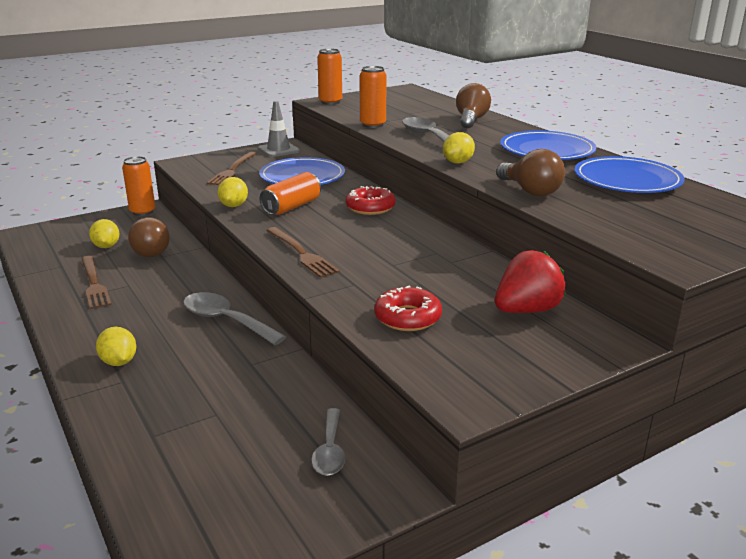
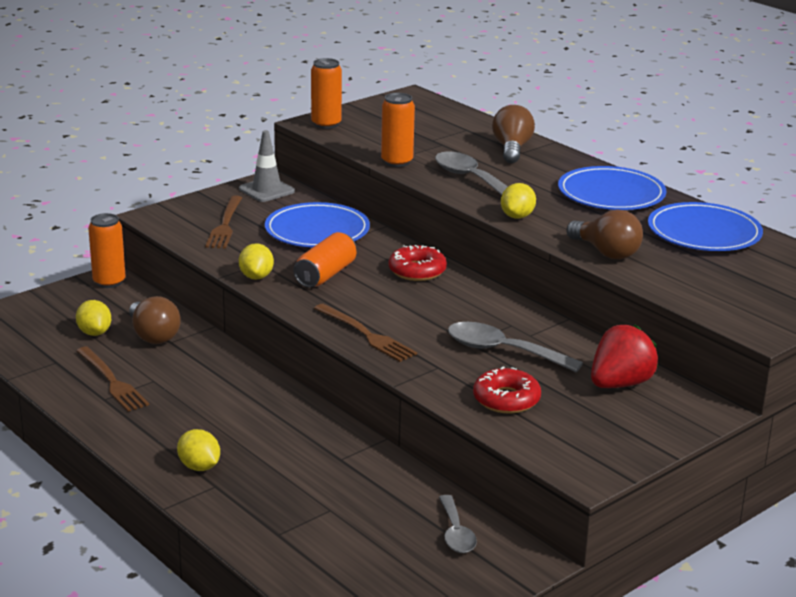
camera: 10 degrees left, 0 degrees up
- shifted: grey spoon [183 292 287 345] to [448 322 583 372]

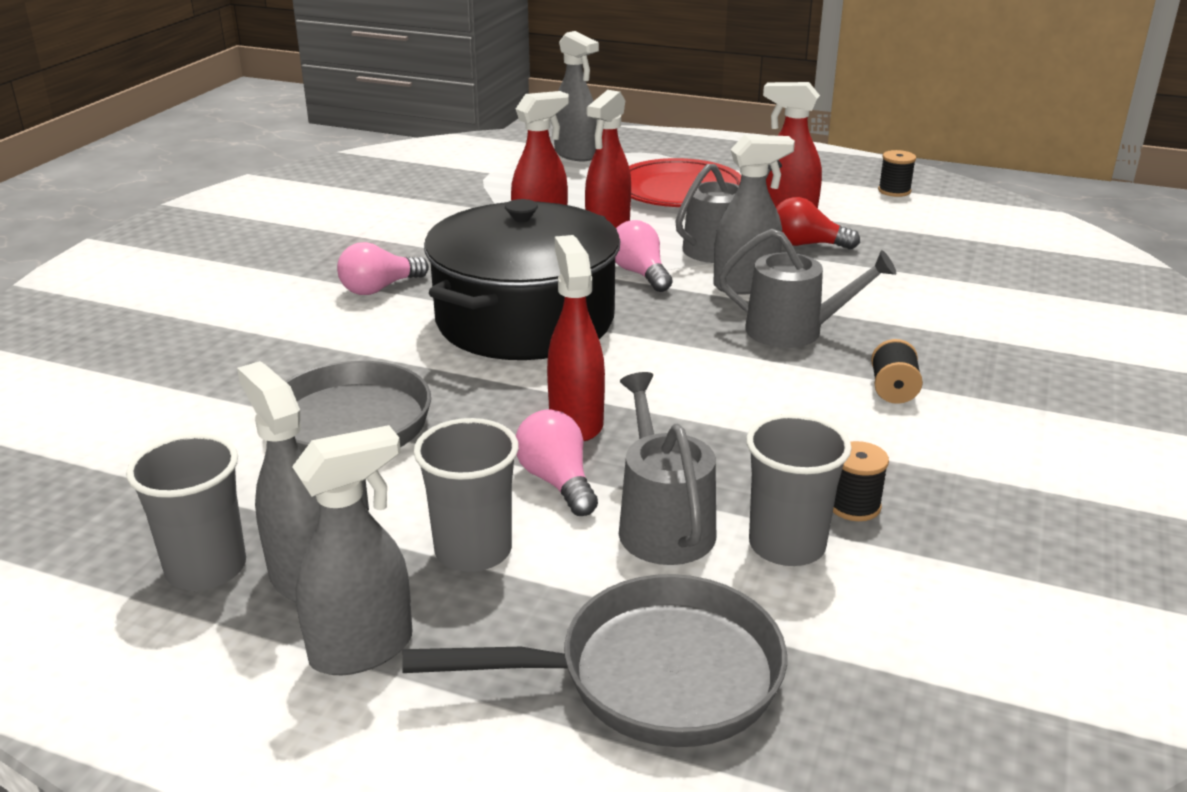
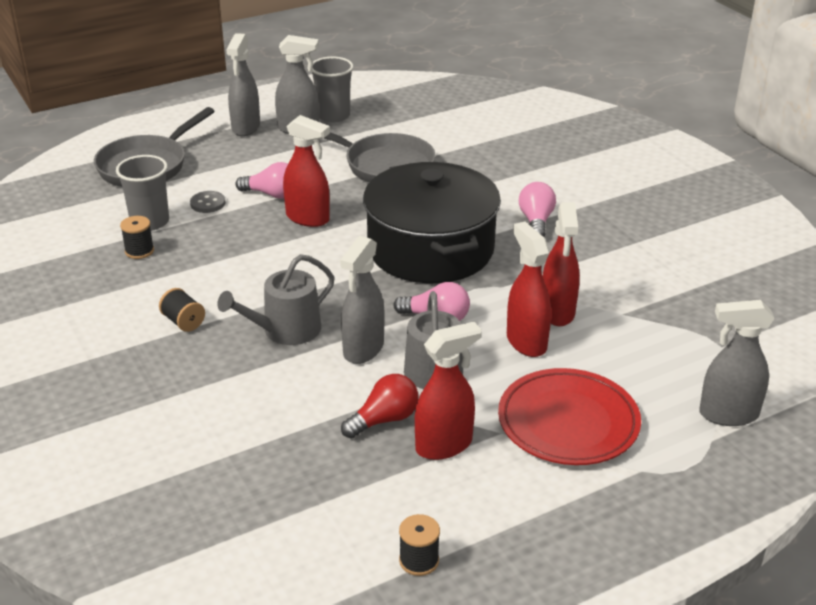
camera: 130 degrees right, 5 degrees up
- gone: grey cup [414 418 519 572]
- swapped: grey watering pot [619 372 716 565] to grey sewing button [190 191 225 213]

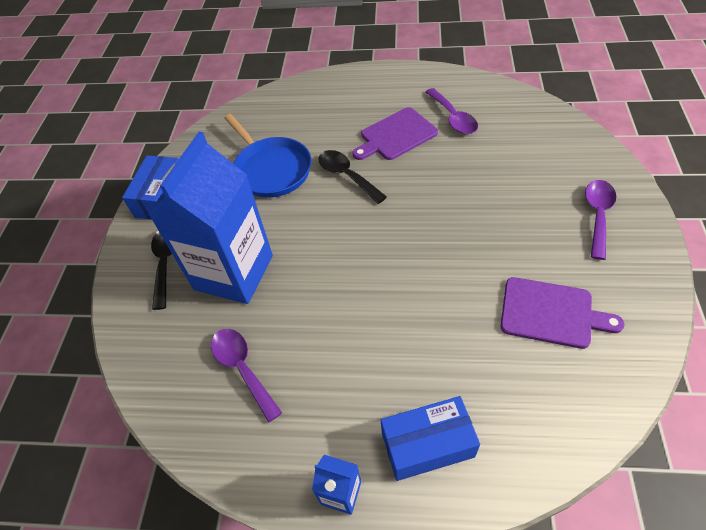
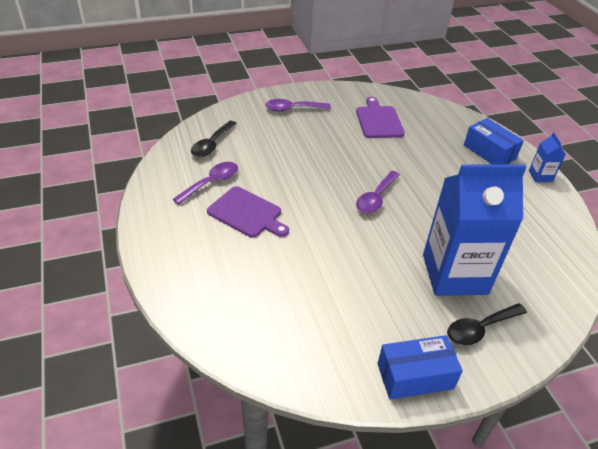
camera: 120 degrees left, 10 degrees down
- shifted: royal purple spoon [211 329 282 423] to [356 171 400 213]
- gone: blue pan [224 114 311 198]
- shifted: black spoon [318 150 387 204] to [191 121 237 157]

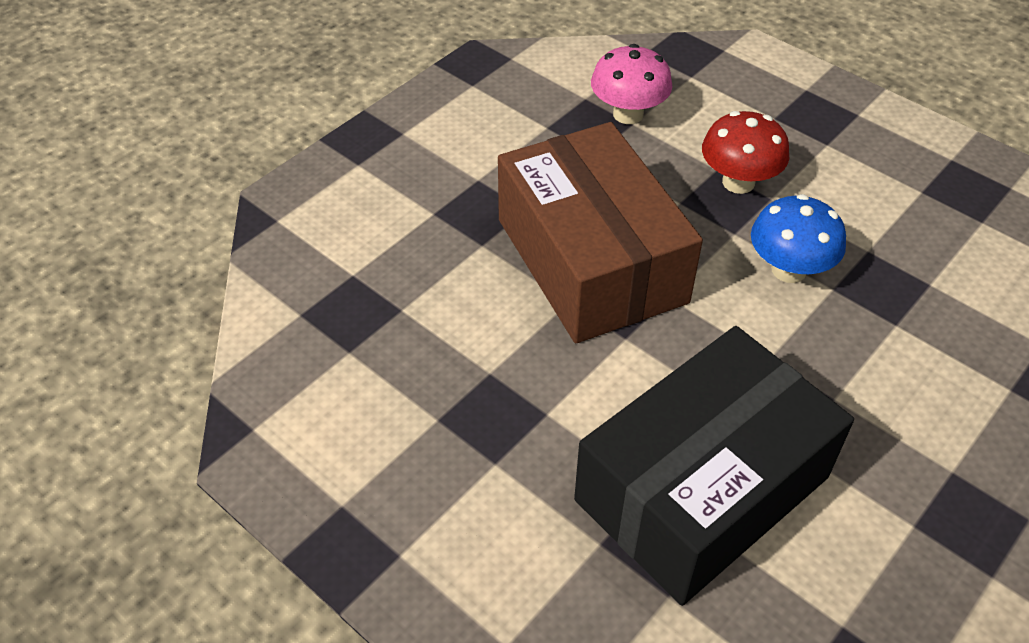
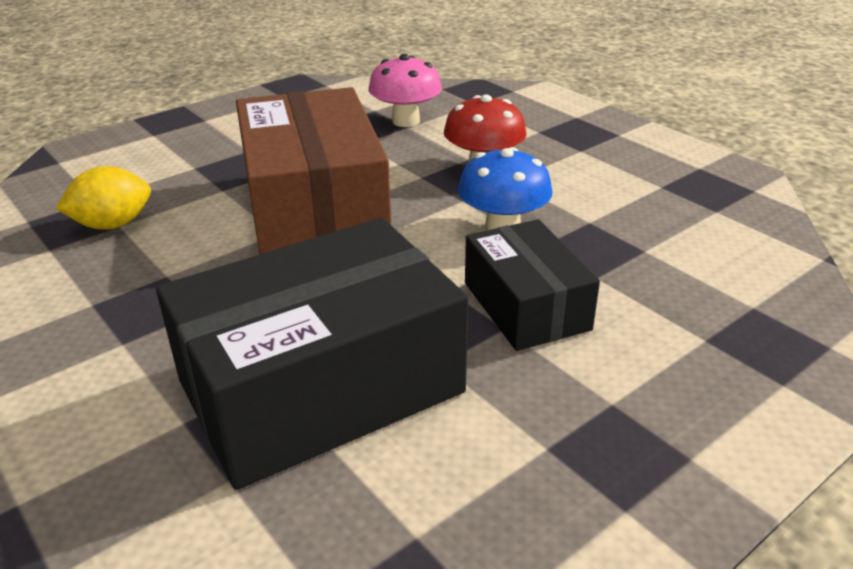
camera: 10 degrees right, 15 degrees down
- new: yellow toy lemon [55 166 151 230]
- new: black package [465 219 600 351]

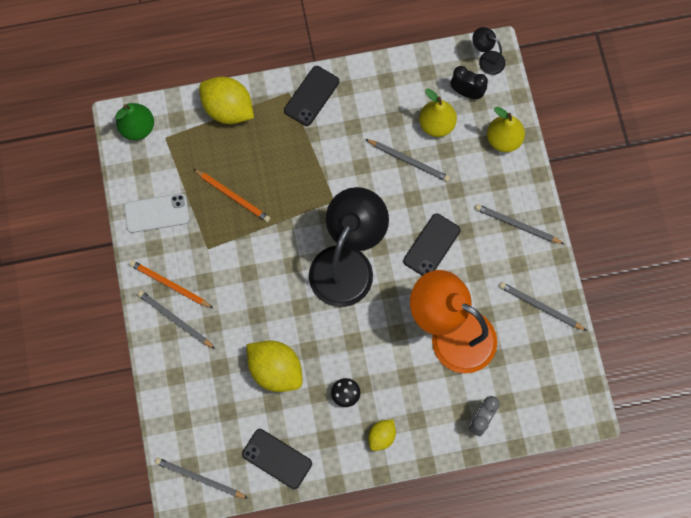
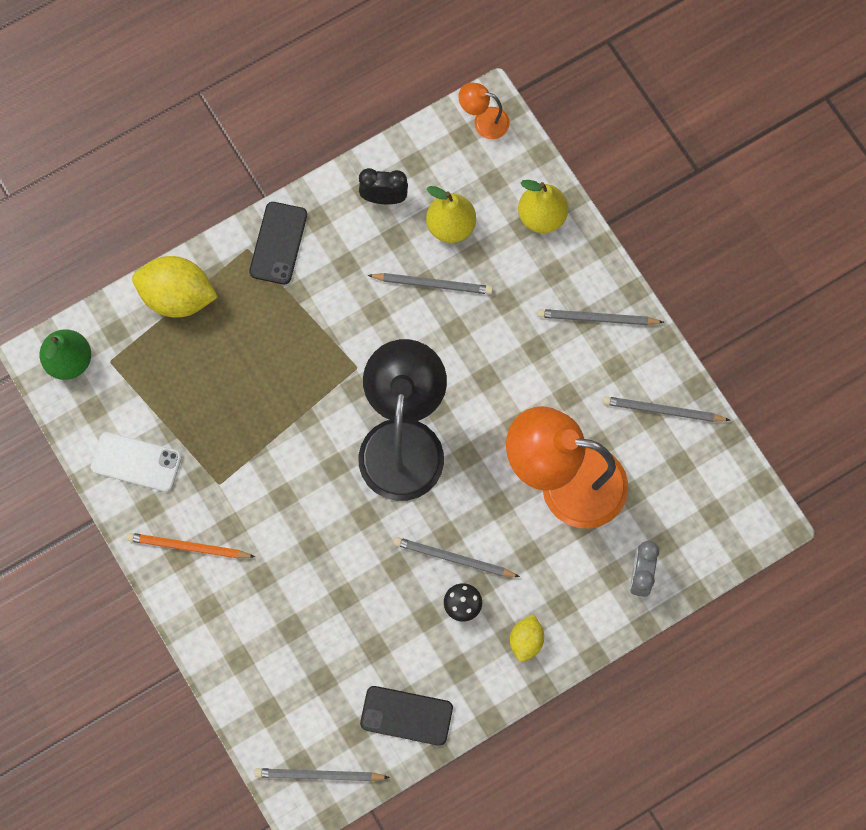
camera: 20 degrees left, 0 degrees up
- rotated: pure white phone [124 193 190 233] = [91 432 182 492] 45 degrees clockwise
- shifted: grey lead pencil [137 290 215 349] to [394 537 520 577]
- gone: orange-coloured lead pencil [193 169 270 222]
- gone: yellow toy lemon [247 341 303 392]
- gone: black phone [403 213 461 276]
- shifted: black clock [451 66 488 99] to [359 168 408 204]
- repainted: black reading lamp [472 27 506 75] to orange-coloured reading lamp [458 82 510 139]

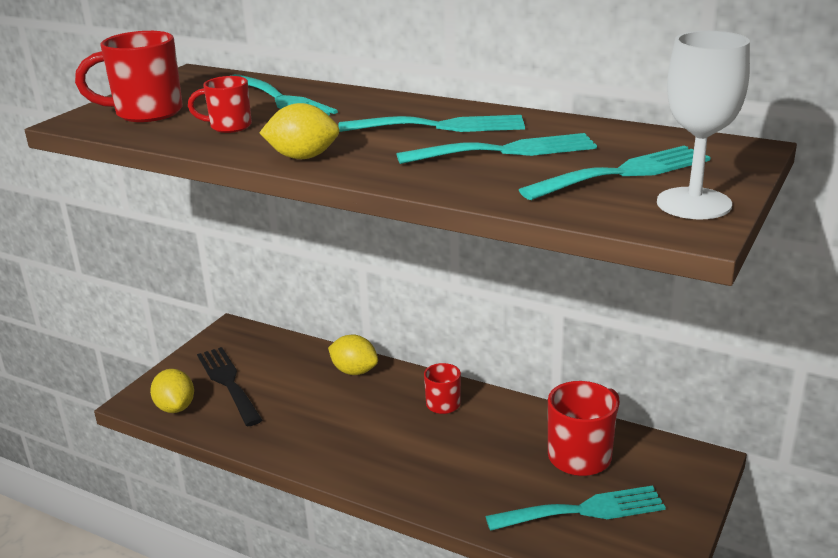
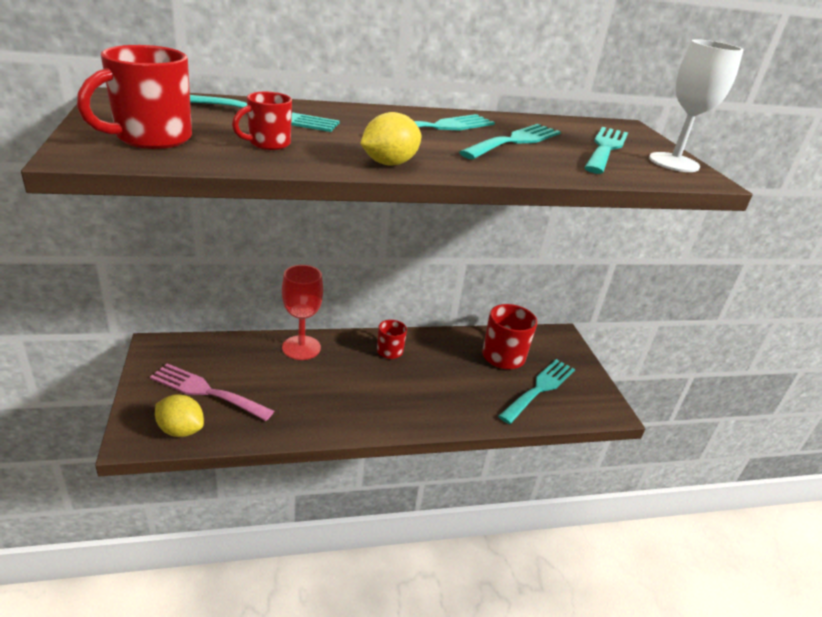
camera: 45 degrees left, 5 degrees up
- repainted: black table fork [197 347 262 426] to rosy table fork [150 363 274 421]
- swapped: yellow toy lemon [328 335 378 375] to crimson wine glass [282 265 323 360]

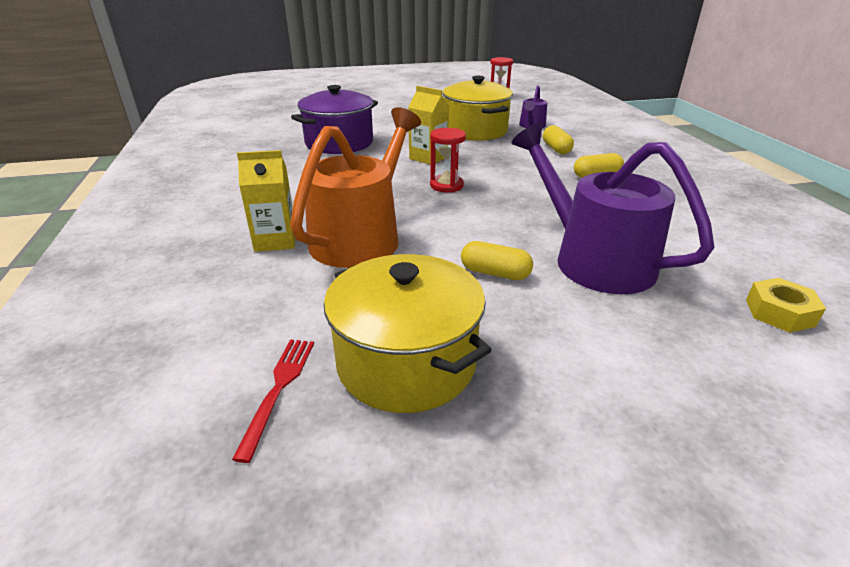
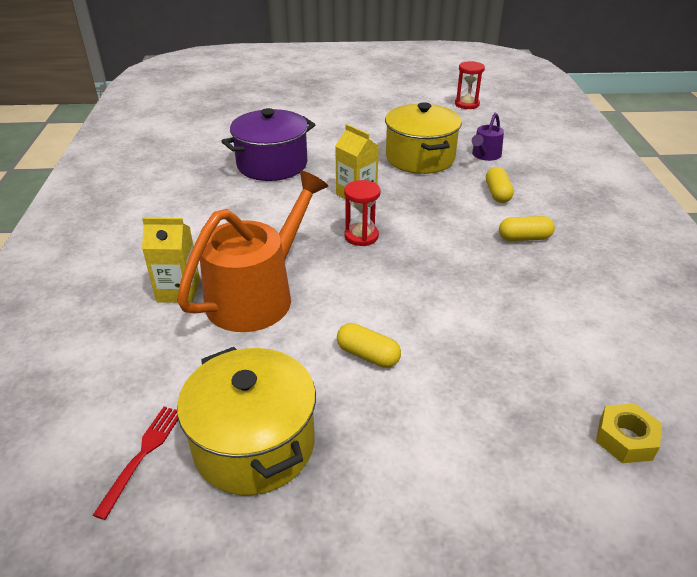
camera: 10 degrees right, 5 degrees up
- gone: royal purple watering pot [511 123 715 294]

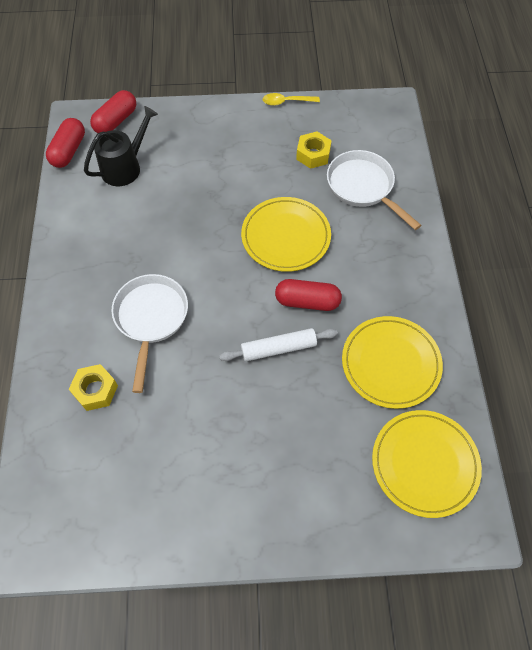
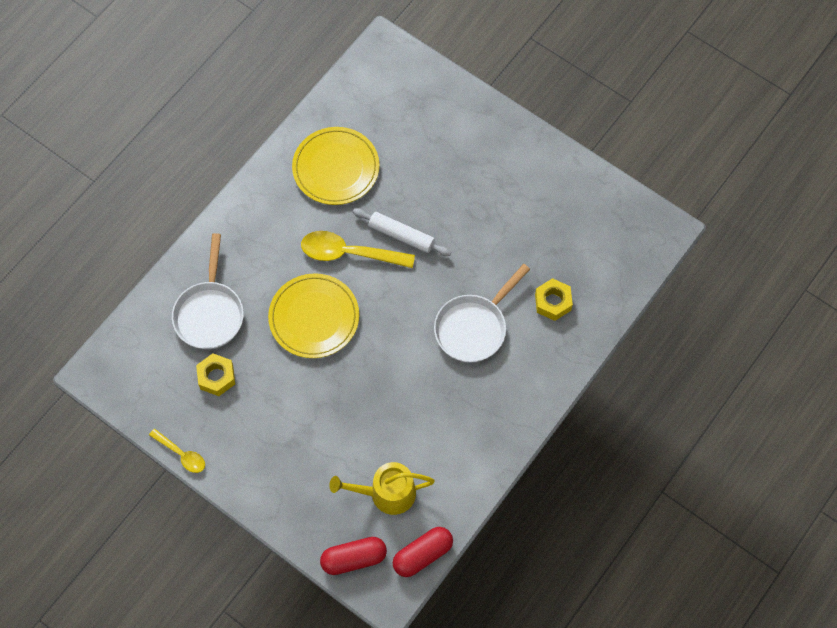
camera: 140 degrees left, 5 degrees up
- repainted: black watering pot [84 106 158 186] to yellow watering pot [330 462 435 515]
- swapped: crimson pill [275 279 342 311] to yellow spoon [301 231 415 268]
- gone: yellow flat dish [372 410 482 518]

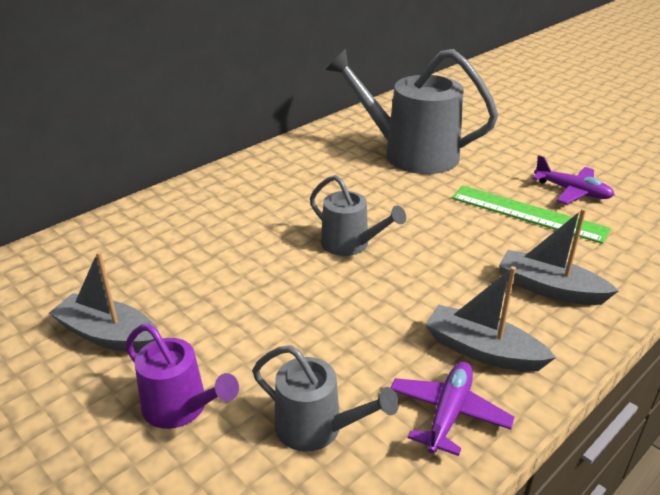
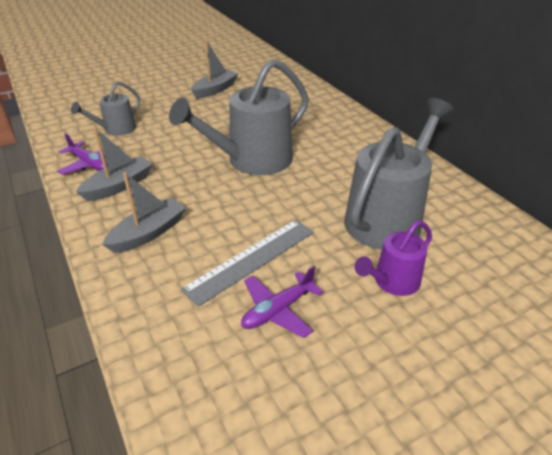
camera: 105 degrees right, 5 degrees up
- shifted: royal purple watering pot [125 324 239 429] to [355 220 432 296]
- scaled: grey watering pot [310 175 406 256] = [169 59 309 175] x1.89
- repainted: leaf-green ruler [452 186 611 244] to grey ruler [181 220 314 307]

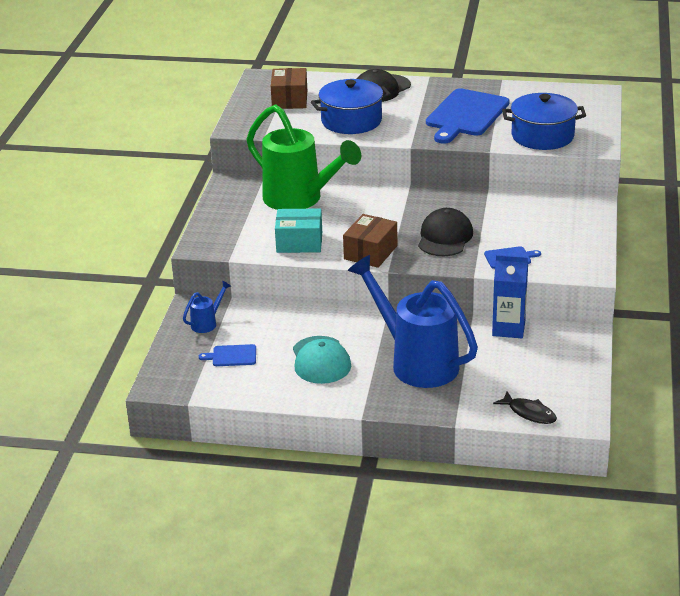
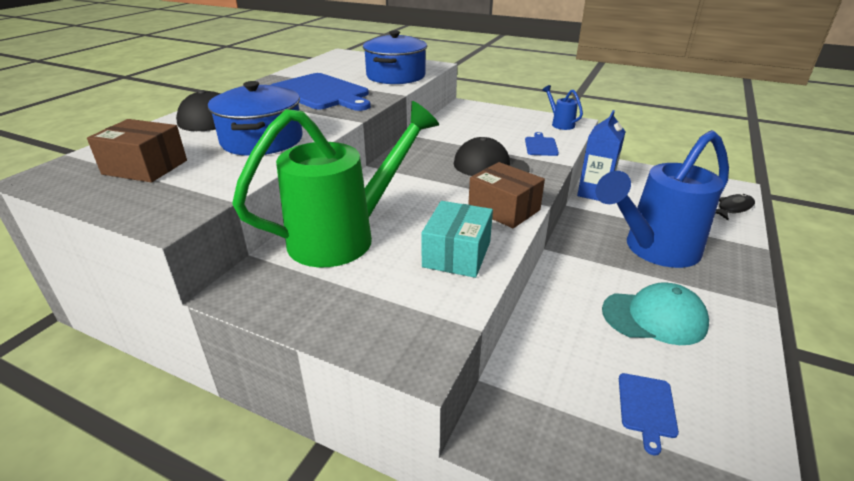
camera: 75 degrees left, 0 degrees up
- shifted: blue watering pot [183 281 231 333] to [542 85 583 130]

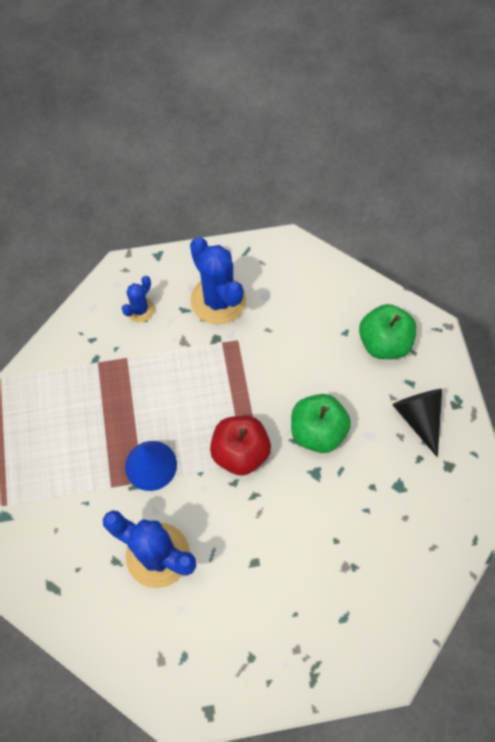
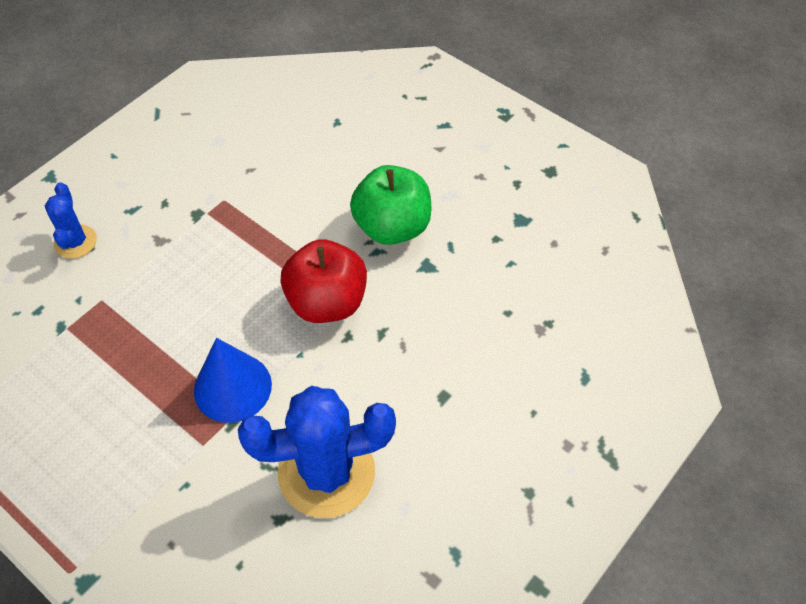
camera: 40 degrees left, 10 degrees down
- gone: blue cactus [190 237 246 324]
- gone: leaf-green apple [359 304 417 359]
- gone: black cone shape [392 389 442 458]

